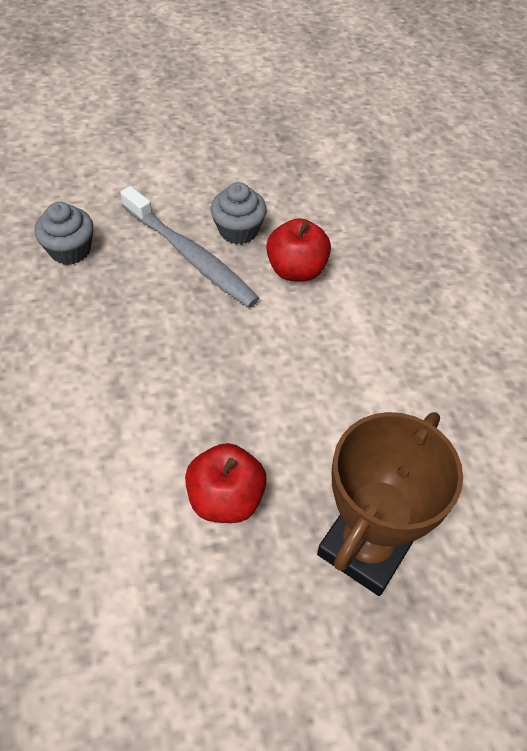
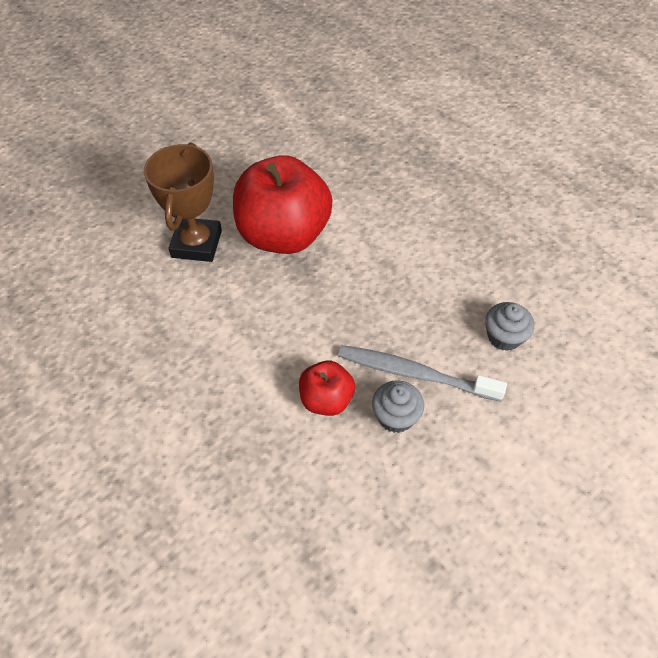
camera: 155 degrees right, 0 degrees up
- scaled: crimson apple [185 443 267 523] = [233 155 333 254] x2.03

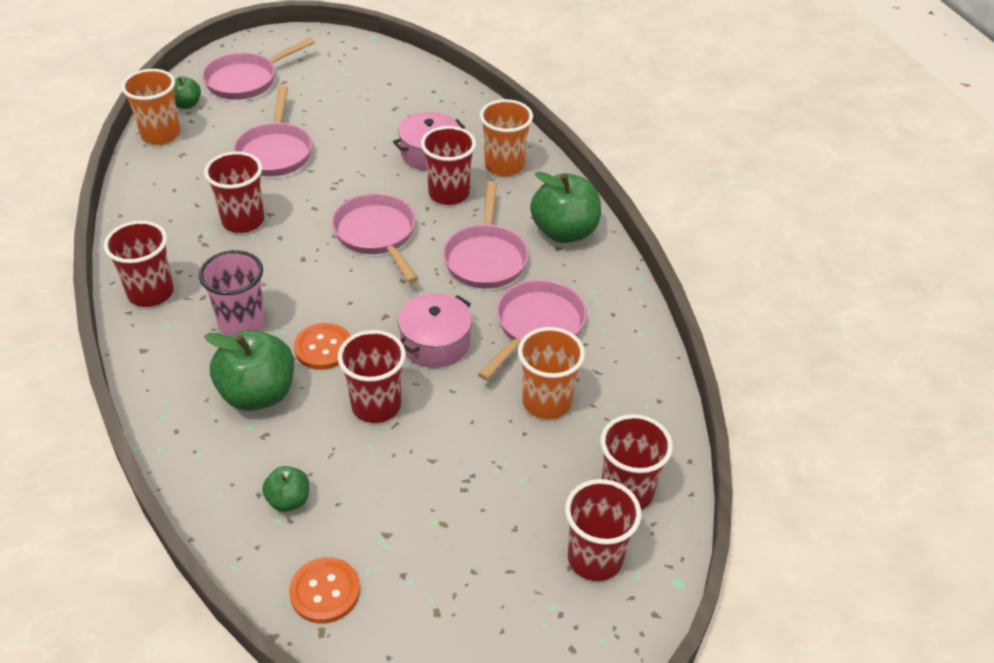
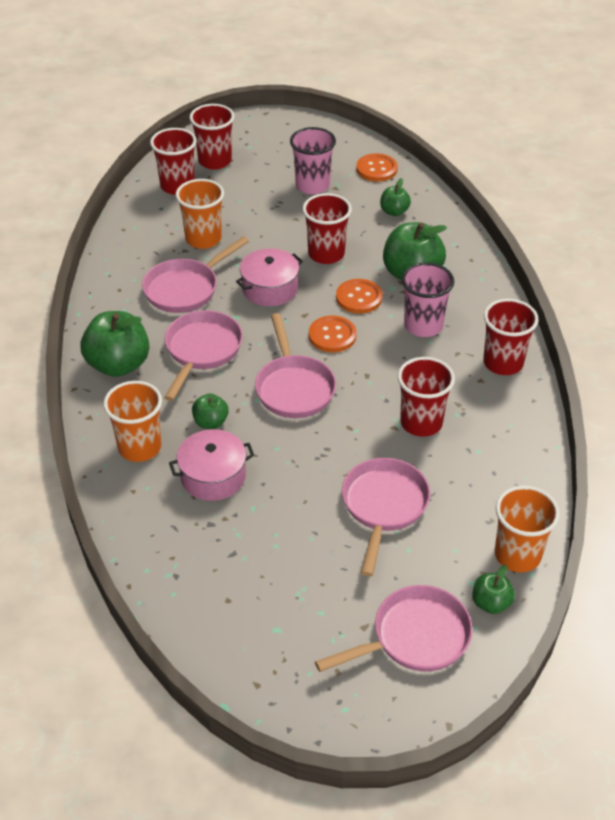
camera: 165 degrees left, 0 degrees up
- swapped: crimson cup [421 126 476 205] to leaf-green apple [192 393 229 429]
- new: rosy cup [290 127 336 194]
- new: orange-coloured sewing button [309 316 356 352]

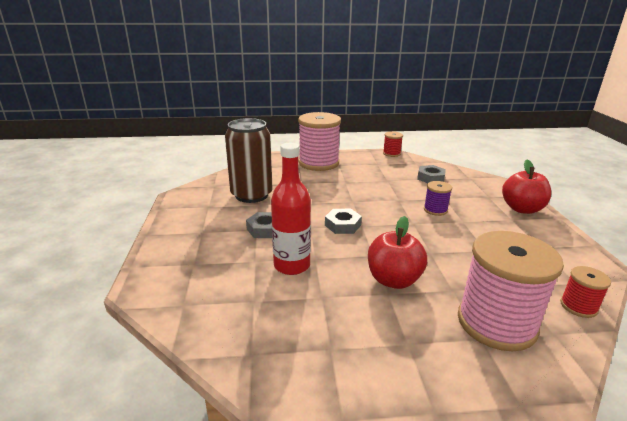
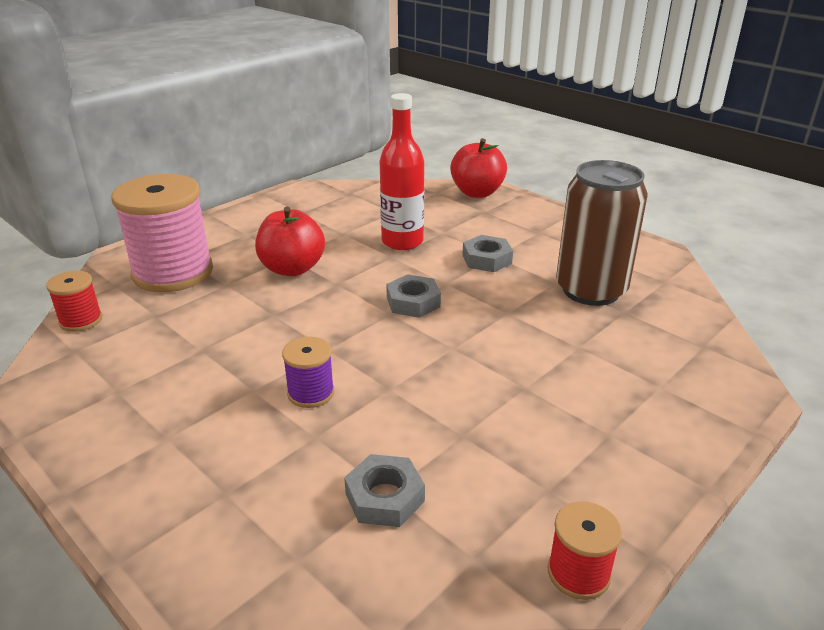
camera: 140 degrees right, 5 degrees up
- gone: rosy spool [298 112 341 171]
- shifted: crimson apple [502 159 551 214] to [450 138 507 198]

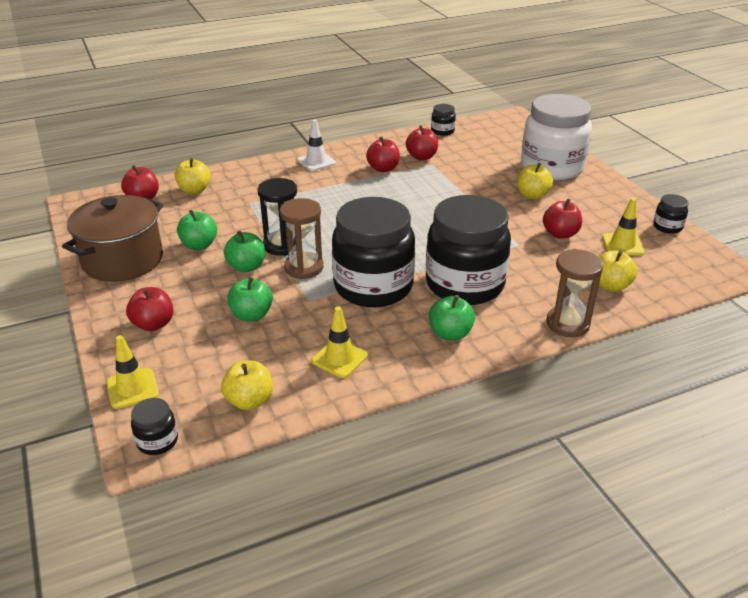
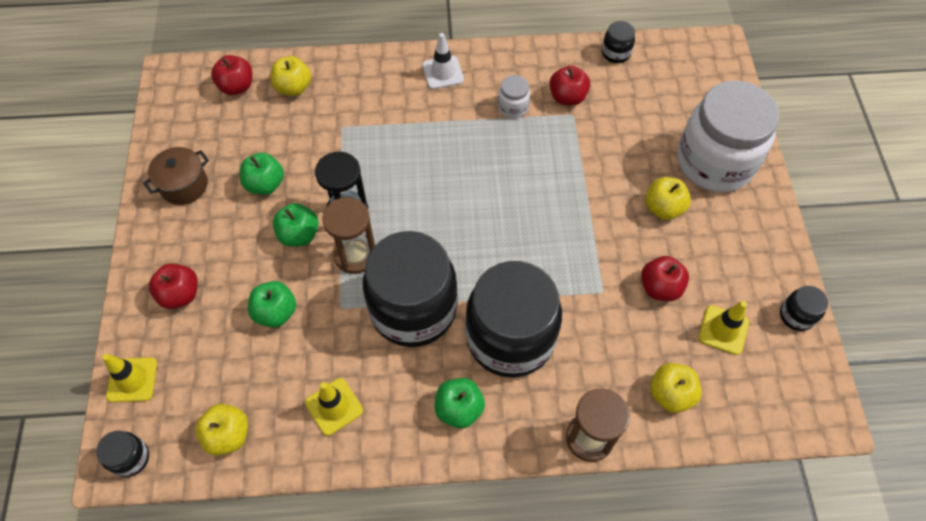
camera: 20 degrees right, 25 degrees up
- scaled: brown stockpot [62 195 163 282] = [143 147 209 205] x0.57
- swapped: crimson apple [366 136 400 172] to pure white jar [498 75 530 118]

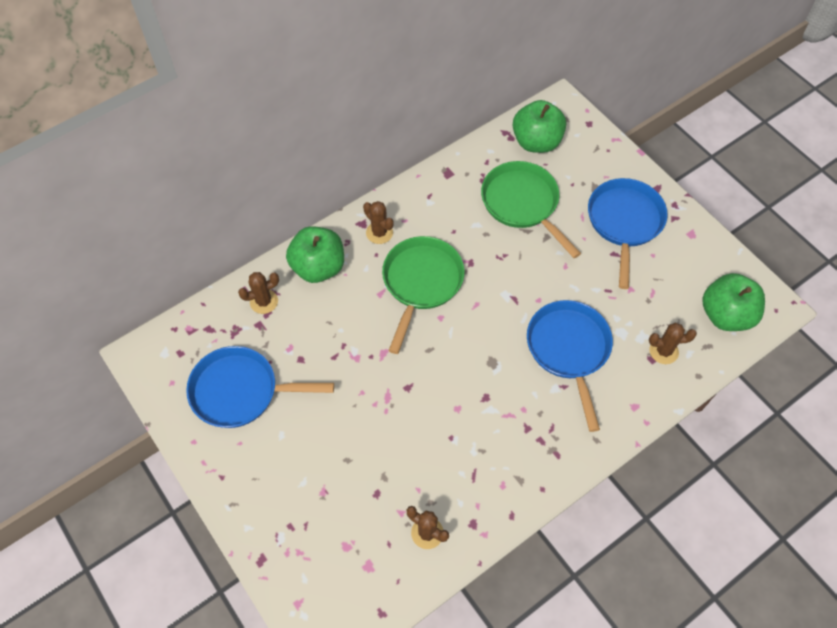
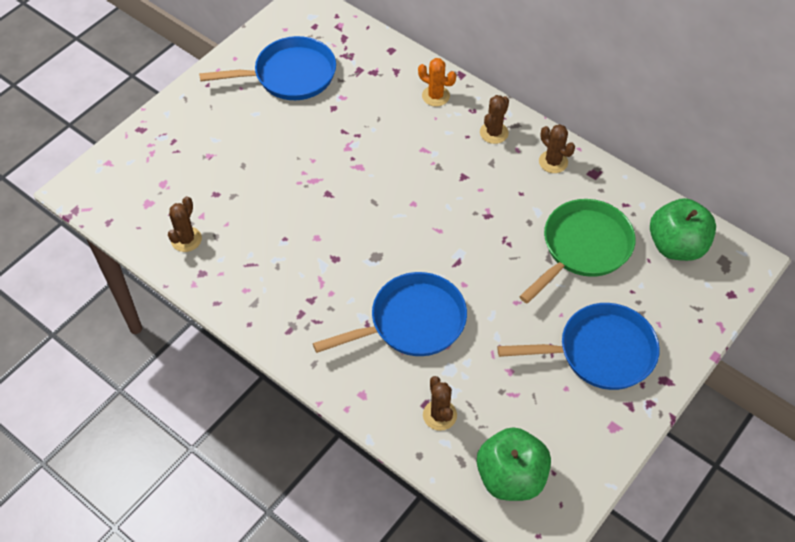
camera: 75 degrees right, 5 degrees down
- rotated: blue pan [186 346 334 428] = [199 36 336 100] 90 degrees clockwise
- shifted: brown cactus [238 272 279 314] to [539 124 575 173]
- swapped: leaf-green apple [286 226 344 283] to orange-coloured cactus [418 58 456 107]
- gone: leaf-green pan [382 236 465 354]

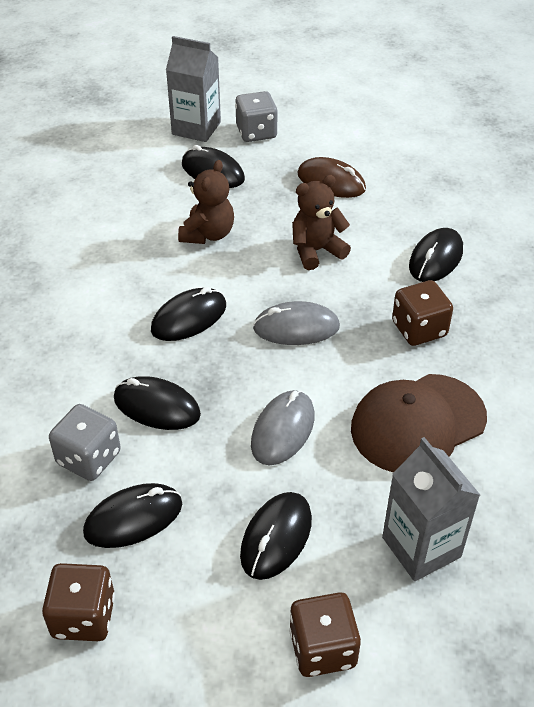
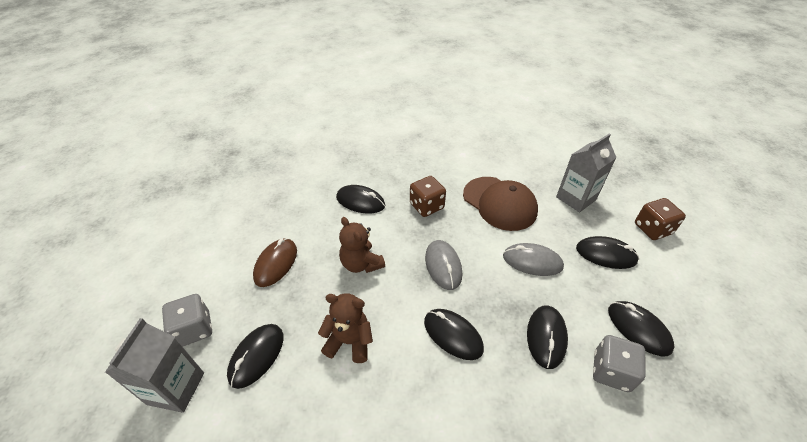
camera: 100 degrees left, 0 degrees up
- gone: brown die [42 563 115 641]

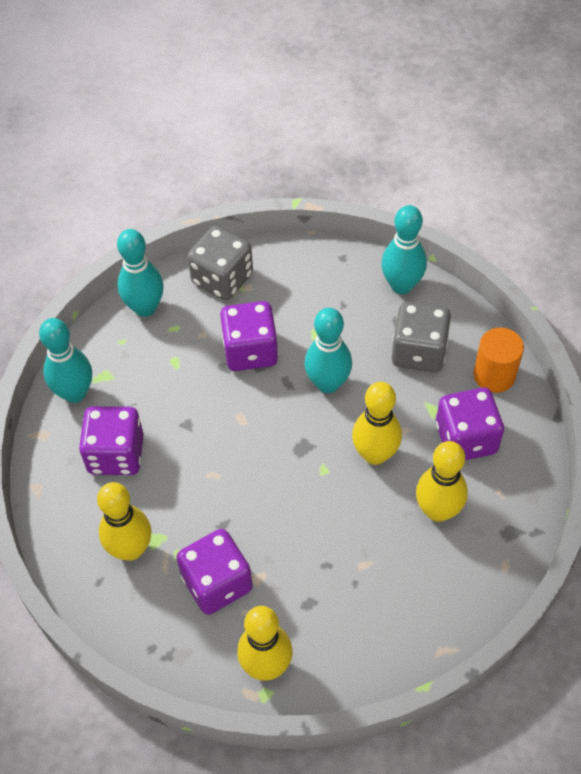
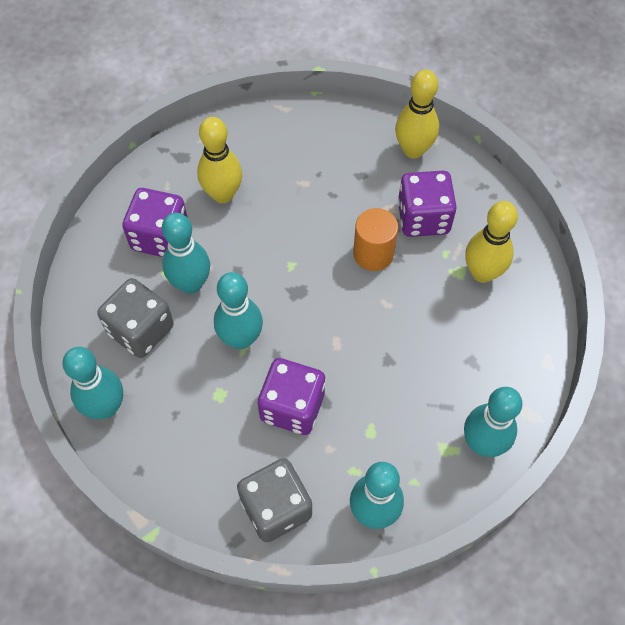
camera: 155 degrees left, 5 degrees up
- gone: royal purple die [79 406 144 475]
- gone: yellow bowling pin [352 382 402 465]
- shifted: orange-coloured cylinder [474 328 524 393] to [353 208 398 271]
- new: turquoise bowling pin [162 213 210 294]

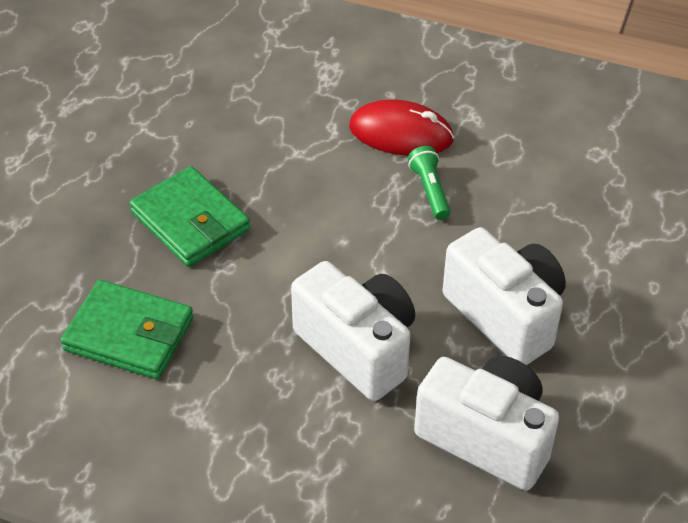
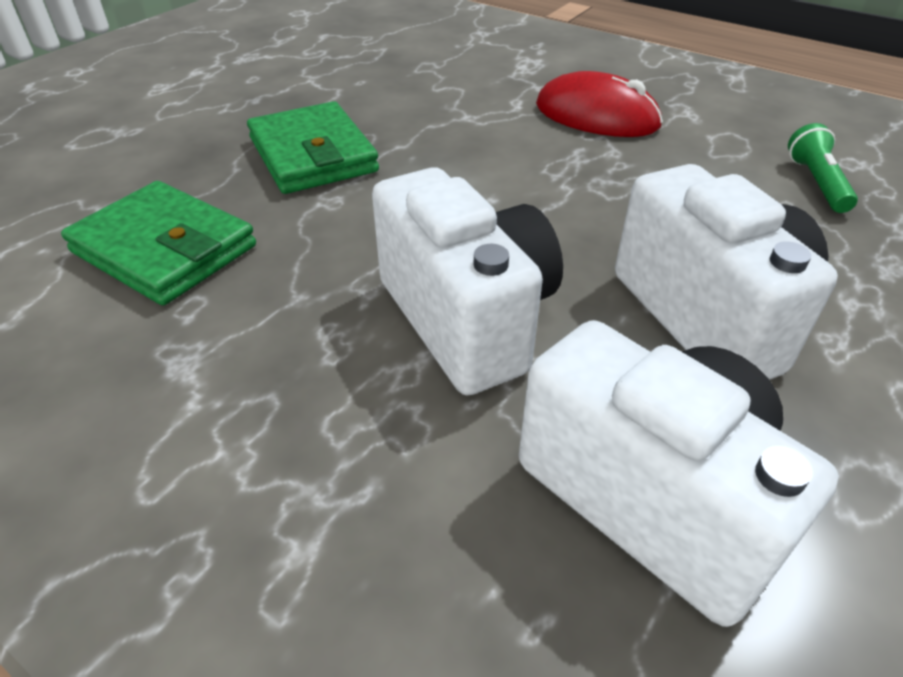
camera: 15 degrees right, 5 degrees down
- shifted: leaf-green pocket torch [408 146 451 220] to [788 123 858 213]

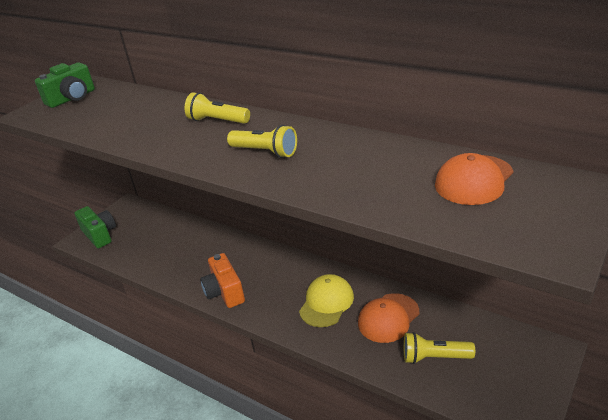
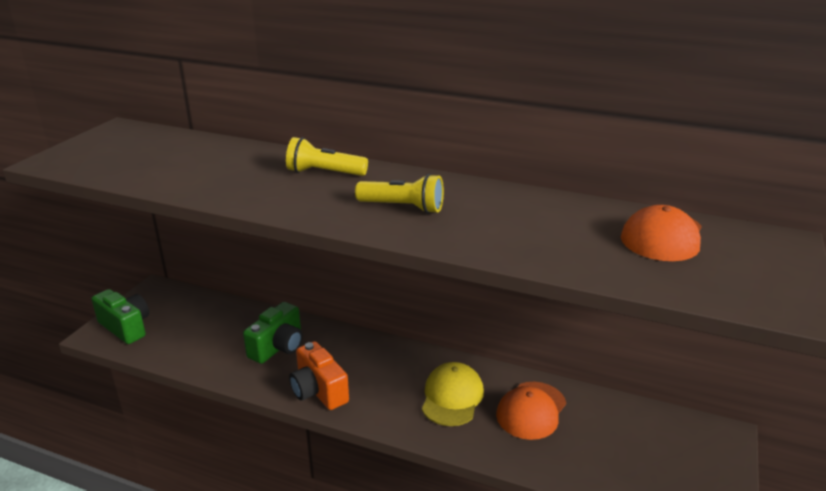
camera: 15 degrees left, 5 degrees down
- shifted: leaf-green photo camera [35 62 95 108] to [243 302 303 364]
- gone: yellow pocket torch [404 332 475 364]

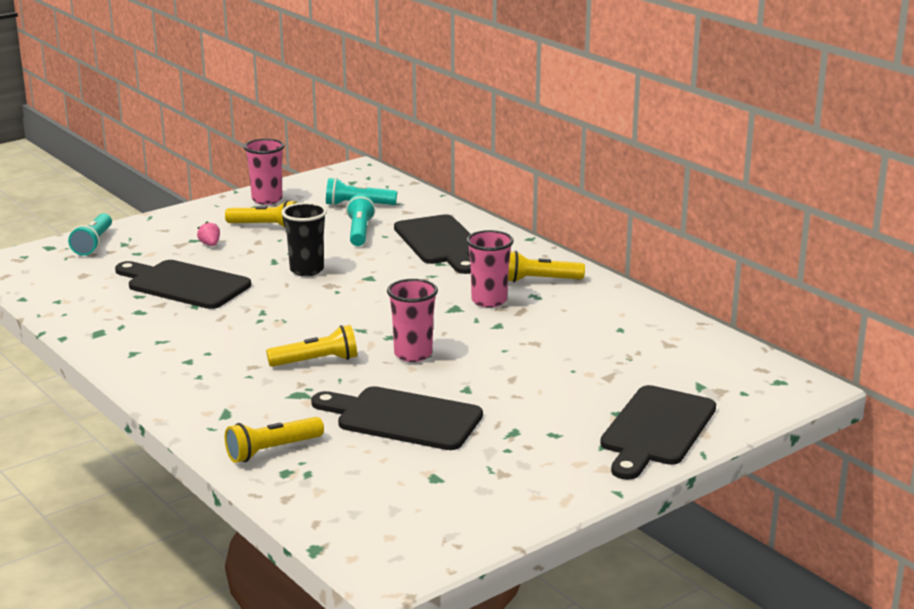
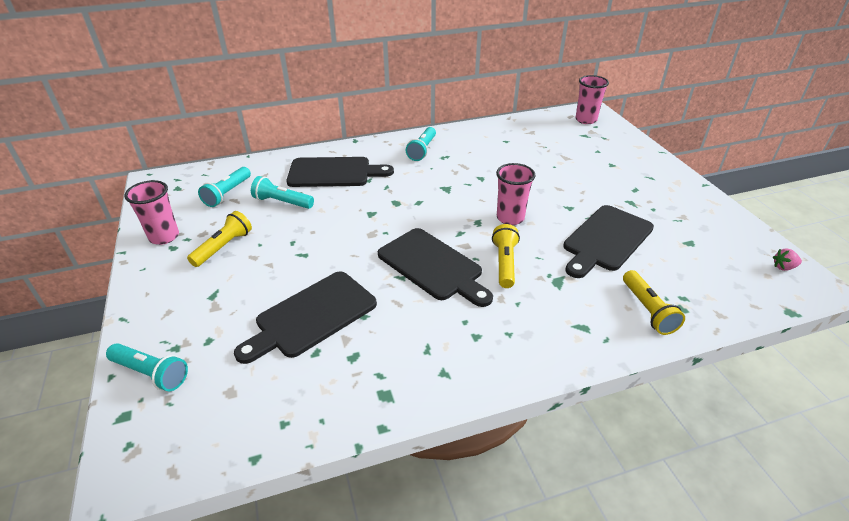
camera: 70 degrees left, 15 degrees up
- shifted: rosy toy strawberry [197 221 220 246] to [773 248 802 271]
- gone: black cup [281 202 327 276]
- shifted: rosy cup [466 230 514 308] to [575 75 609 124]
- repainted: yellow pocket torch [508 251 585 282] to turquoise pocket torch [406 127 436 161]
- shifted: black cutting board [600 385 716 480] to [378 228 493 307]

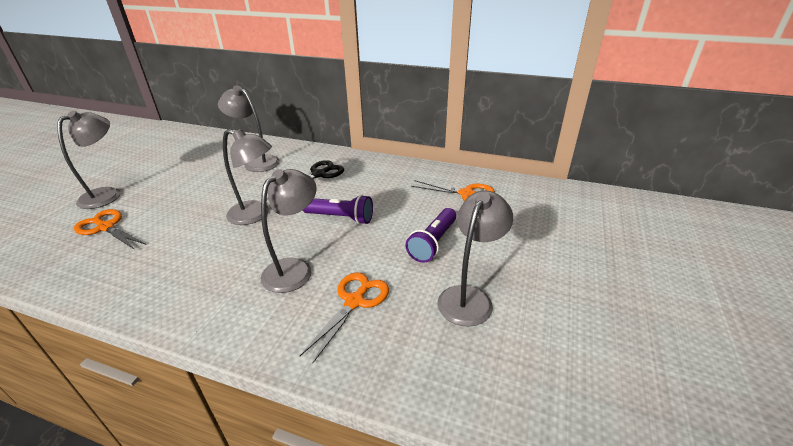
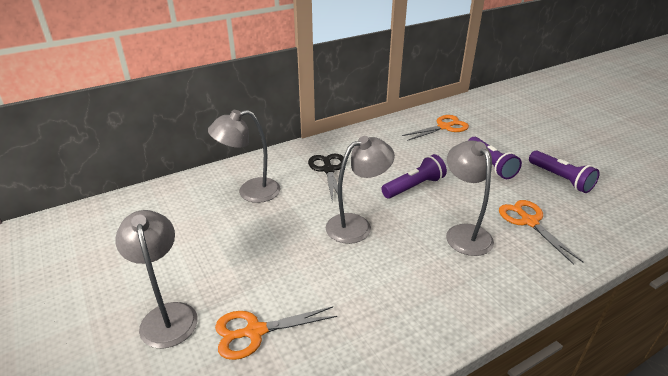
camera: 50 degrees left, 0 degrees up
- swapped: grey reading lamp [437 191 513 327] to royal purple pocket torch [529 151 600 193]

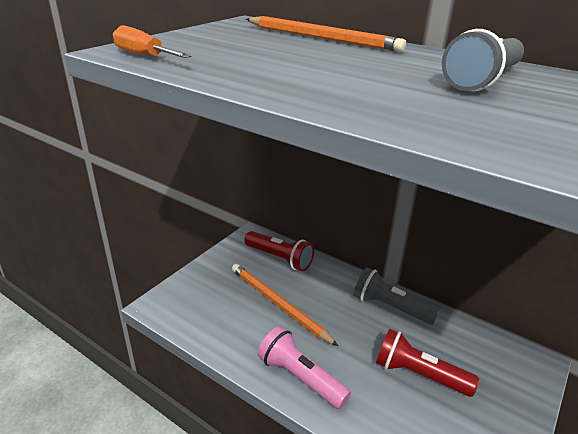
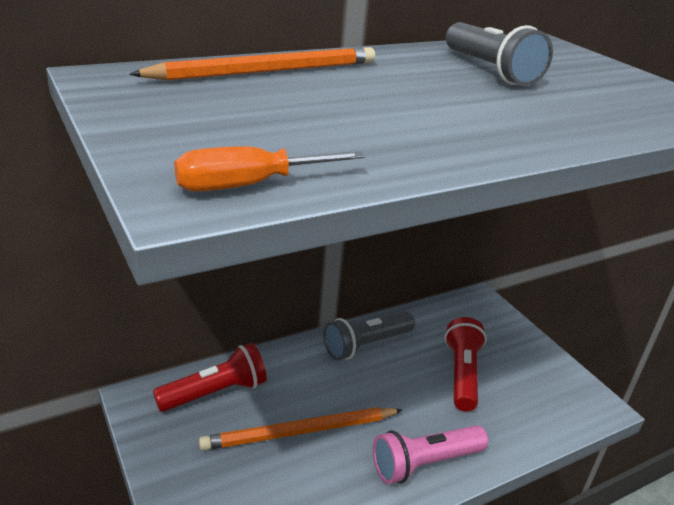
camera: 65 degrees left, 0 degrees up
- rotated: crimson pocket torch [376 329 479 397] = [445 317 487 411] 135 degrees clockwise

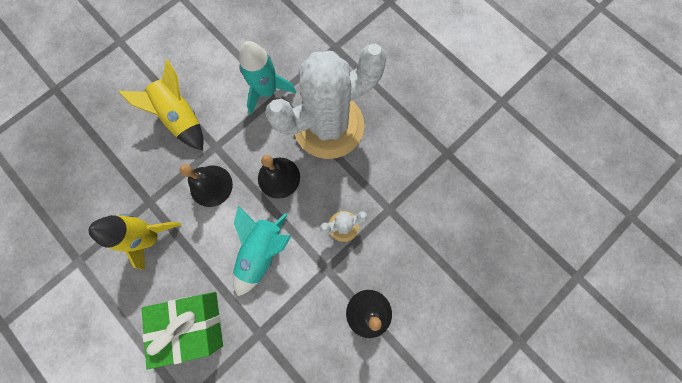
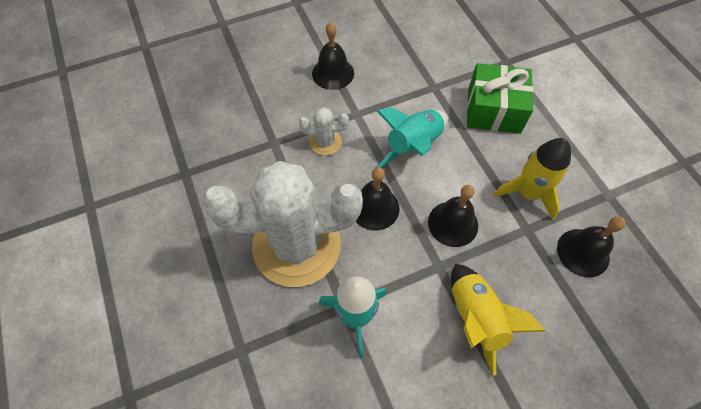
camera: 160 degrees left, 15 degrees down
- new: black bell [557 216 626 277]

